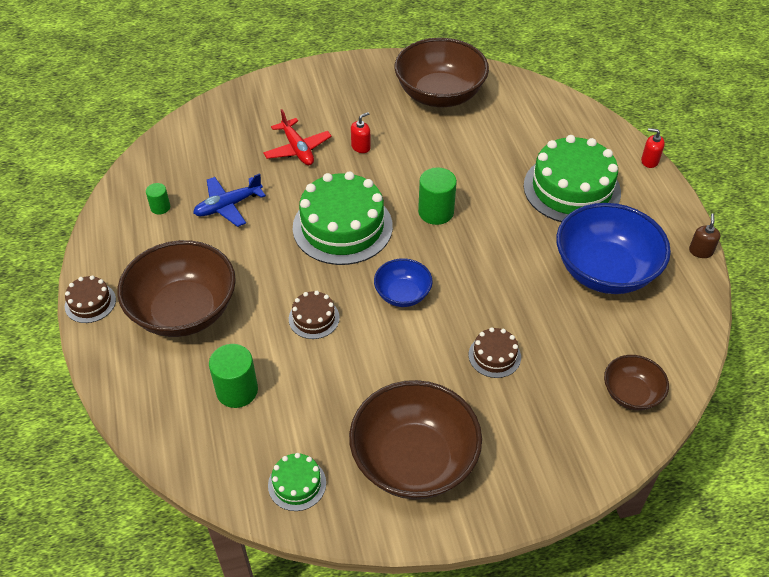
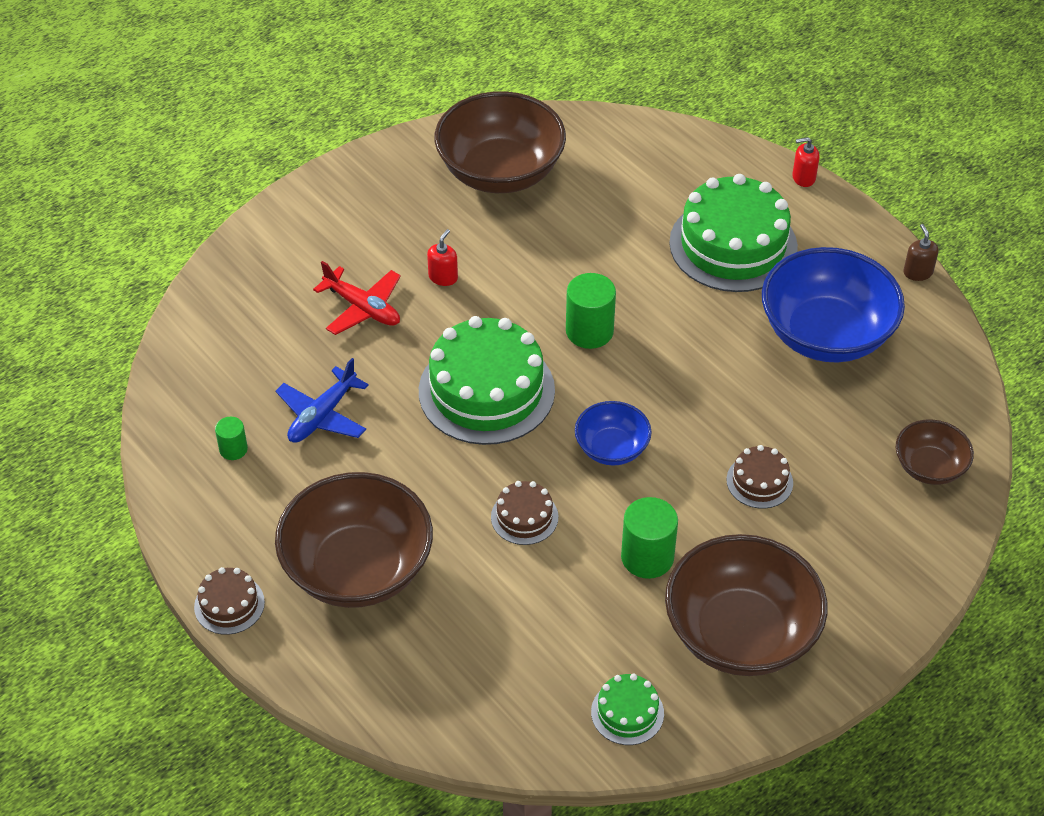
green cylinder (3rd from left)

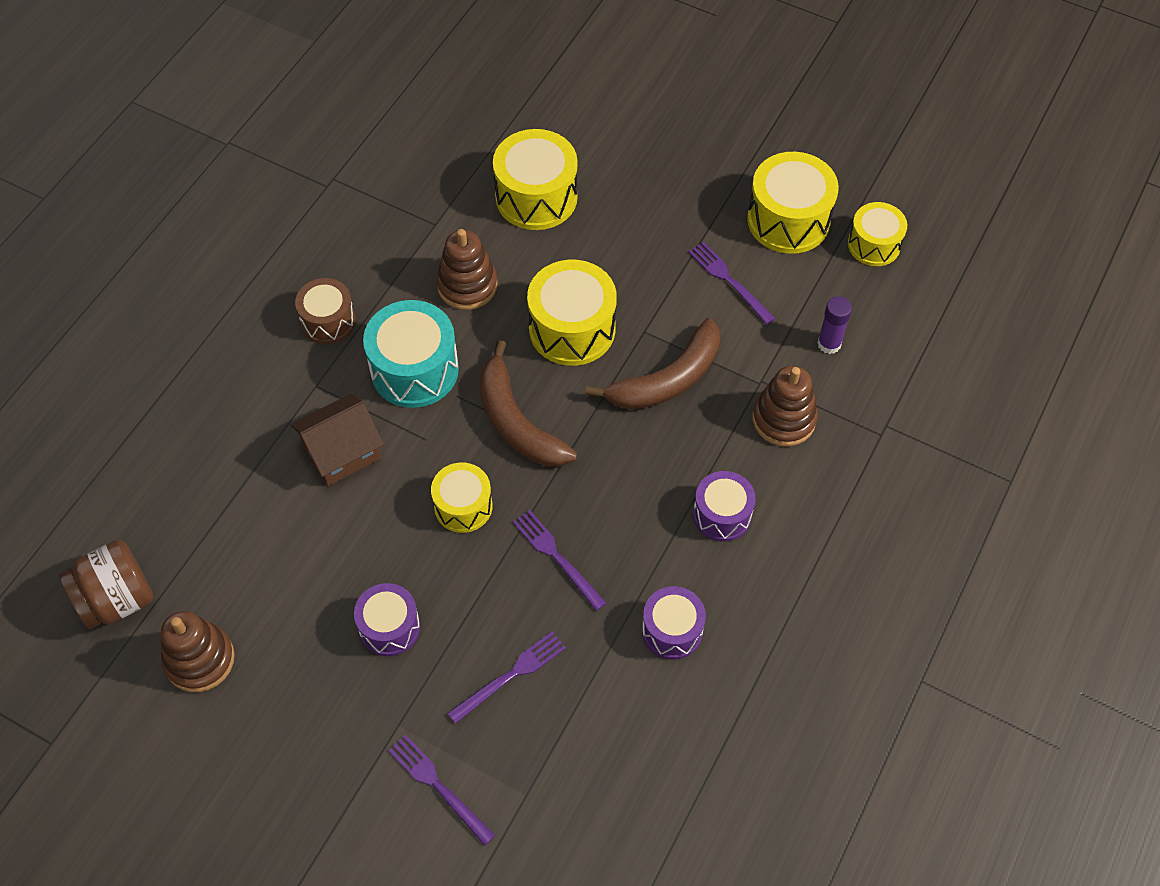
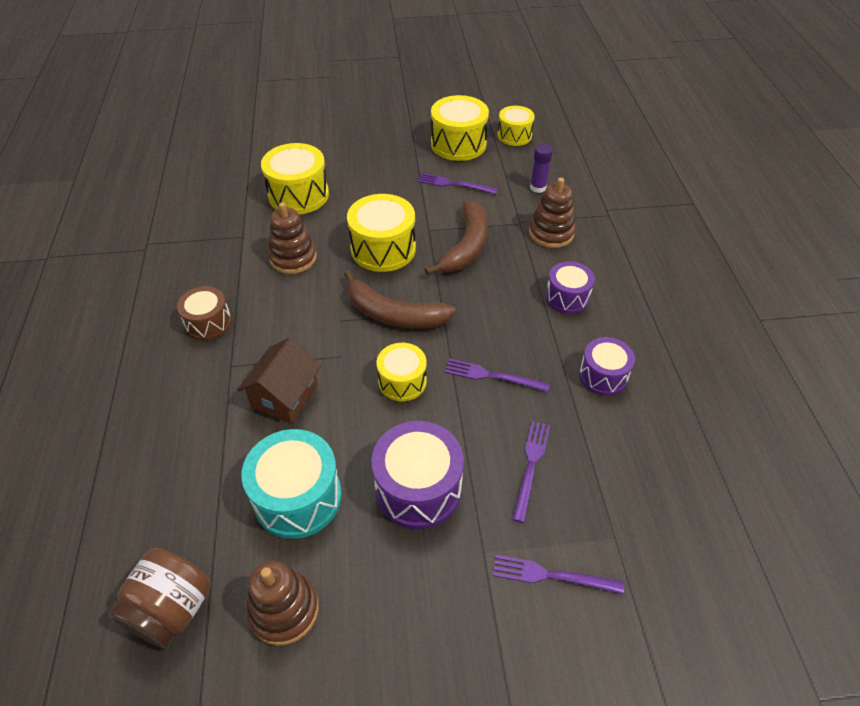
turquoise drum; purple drum (1st from left)

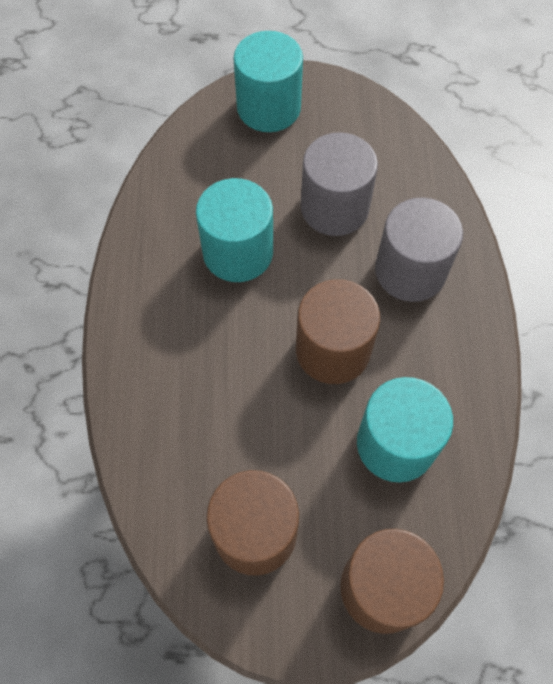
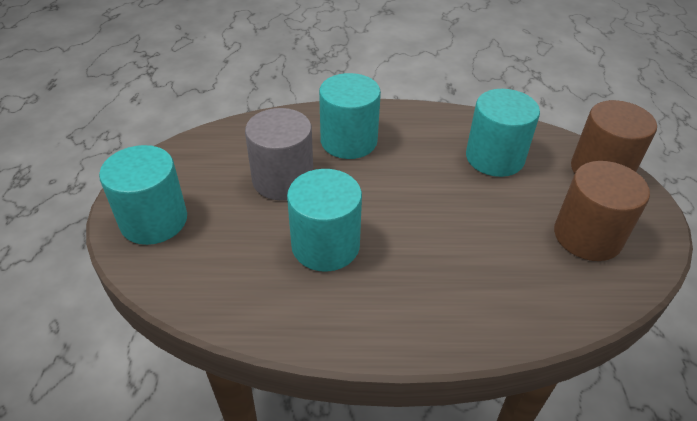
turquoise cylinder (3rd from left); brown cylinder (2nd from left in the first image)

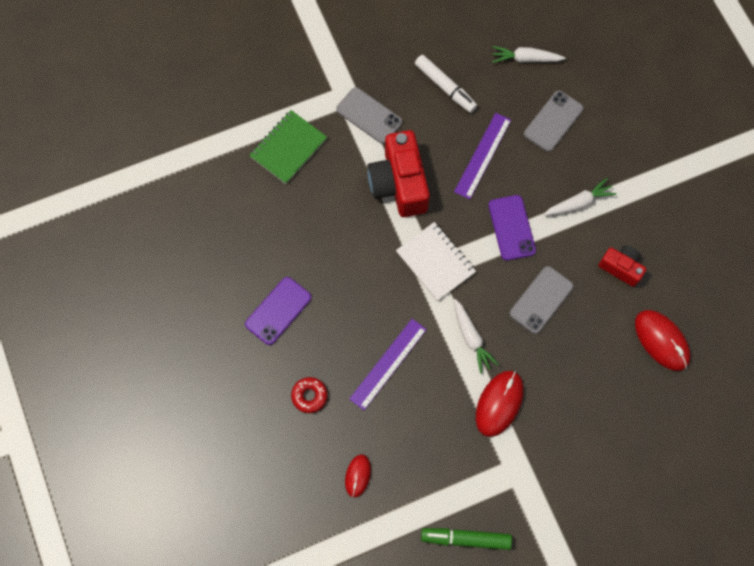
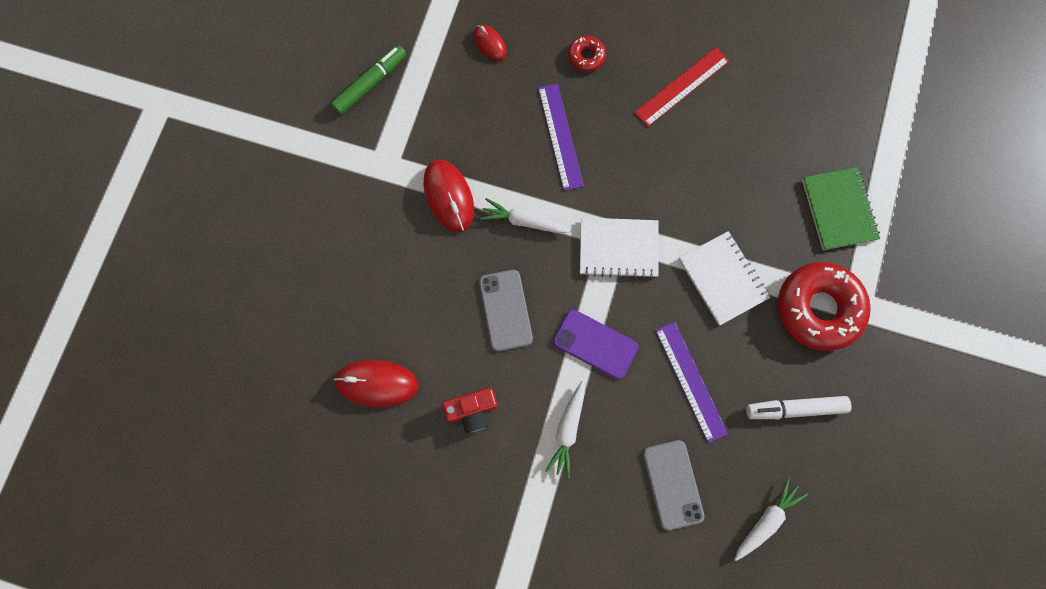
red ruler; white notebook (2nd from left); red donut (2nd from left)

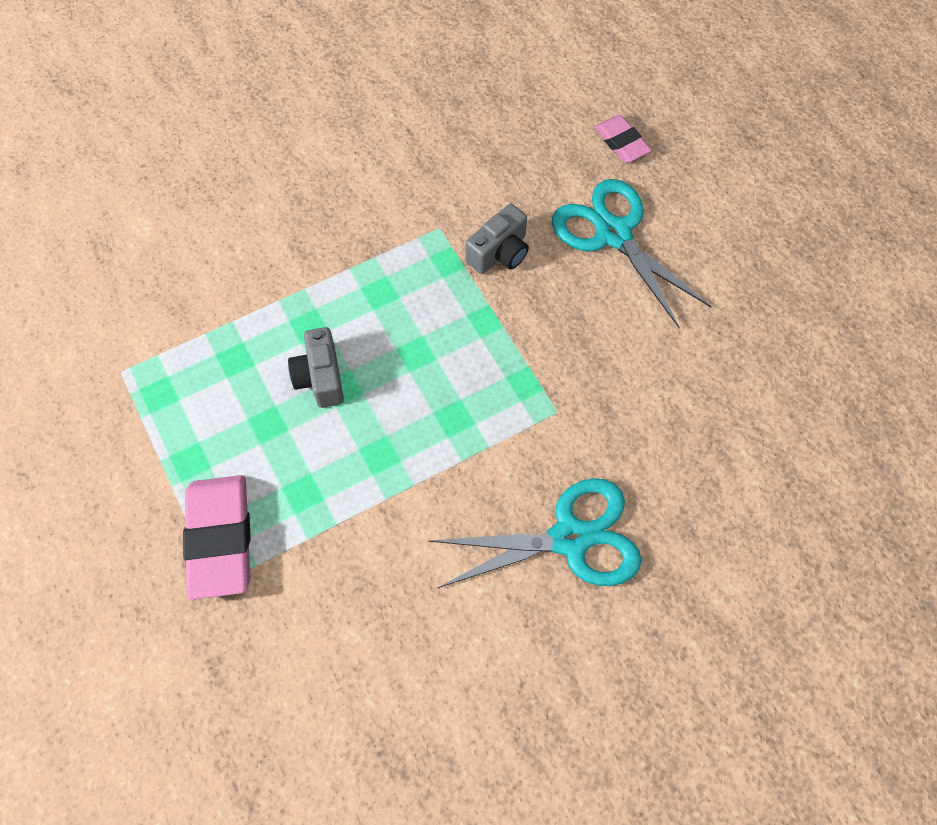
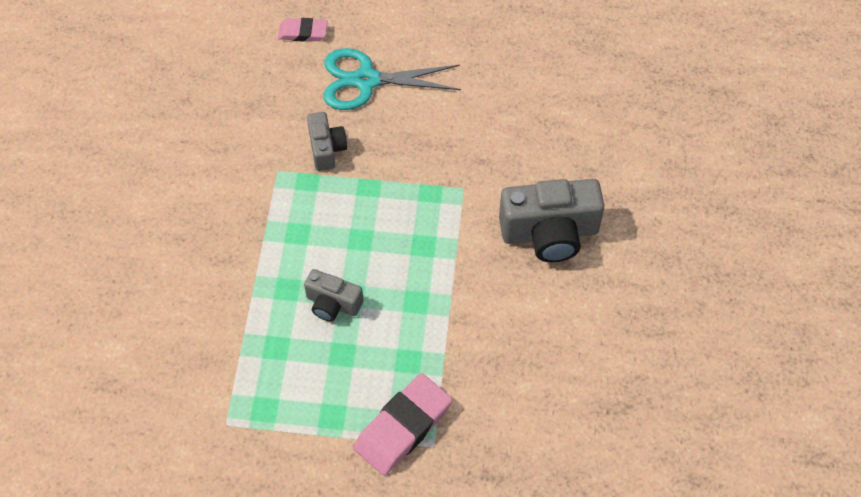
pink eraser (2nd from left); grey camera (3rd from left)

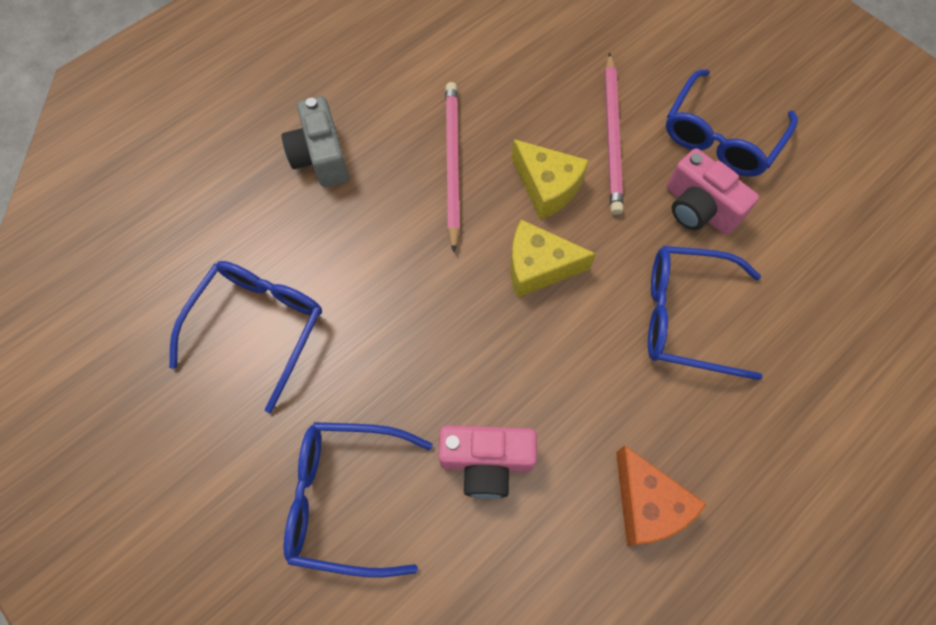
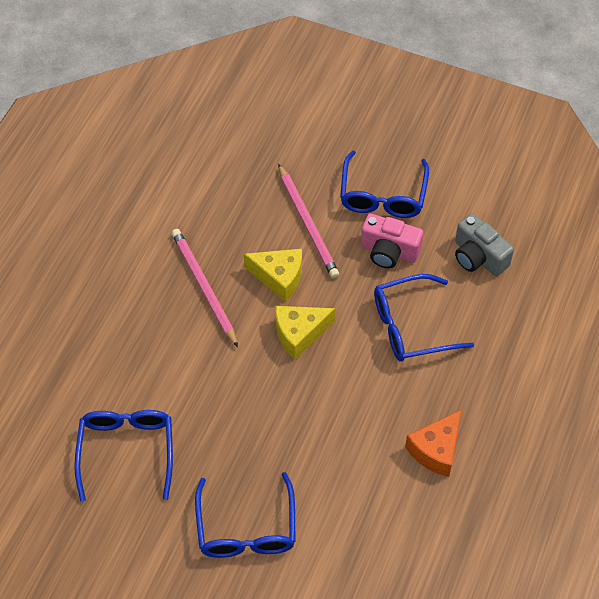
blue glasses (2nd from left); orange cheese; grey camera; pink camera (1st from left in the first image)

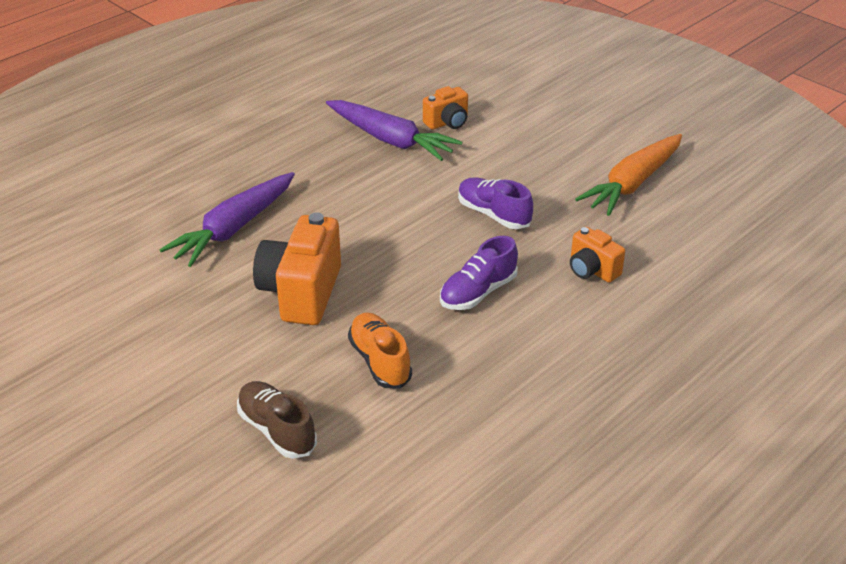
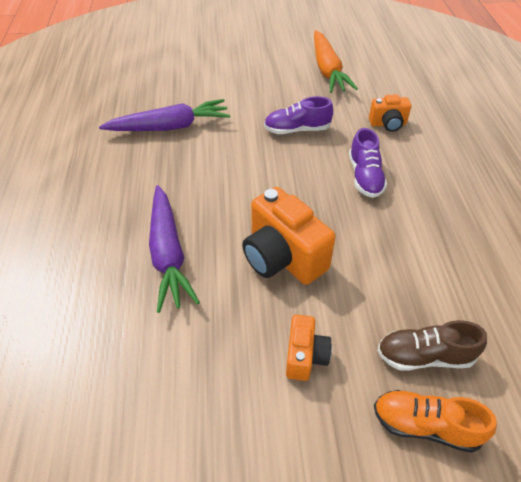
orange camera (2nd from left); orange shoe

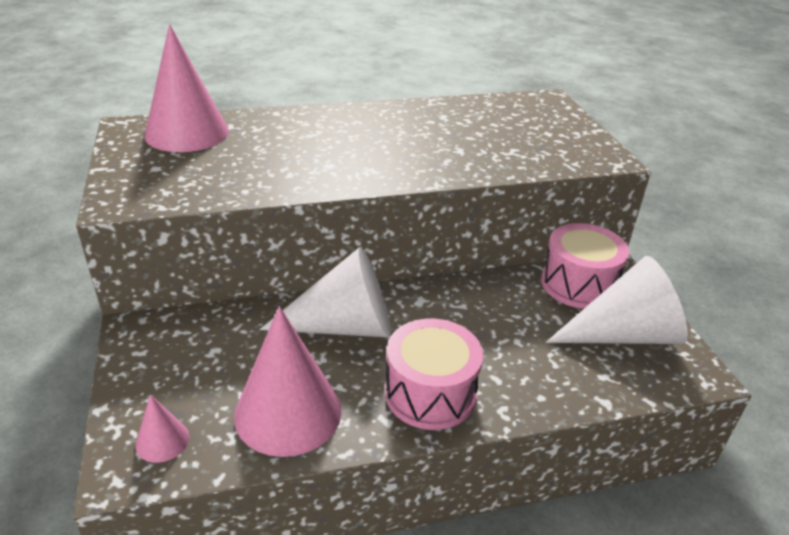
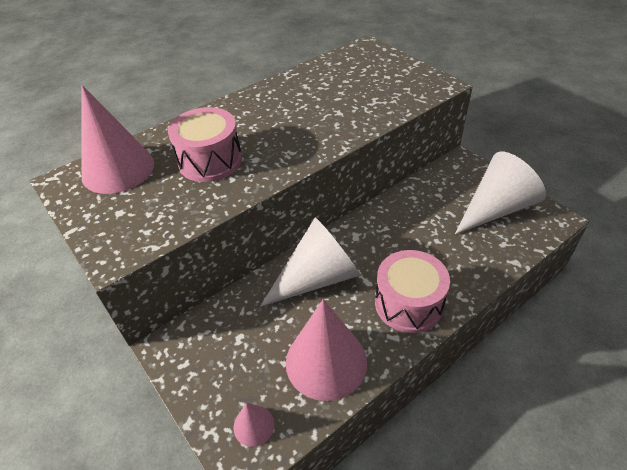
pink drum (1st from left)

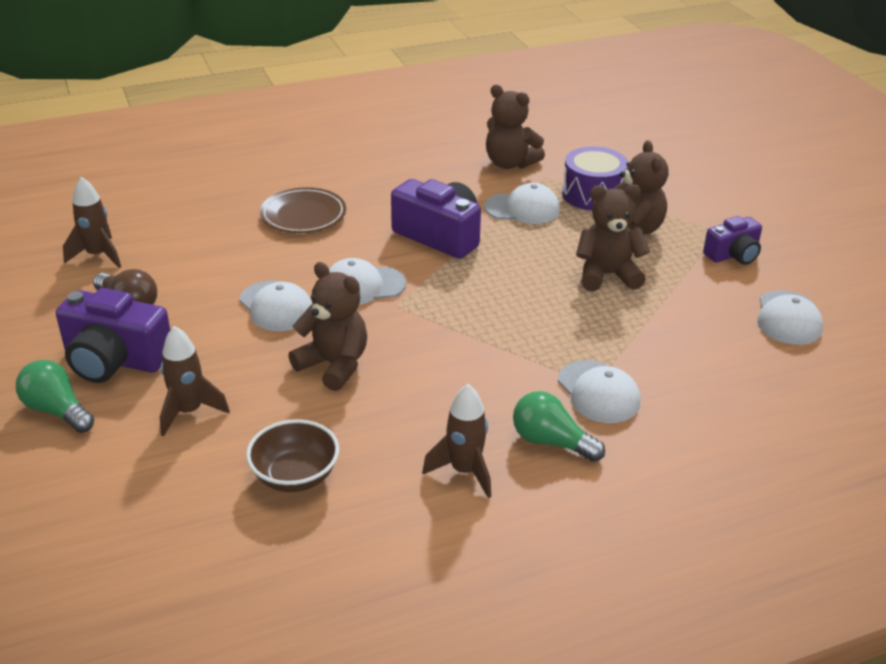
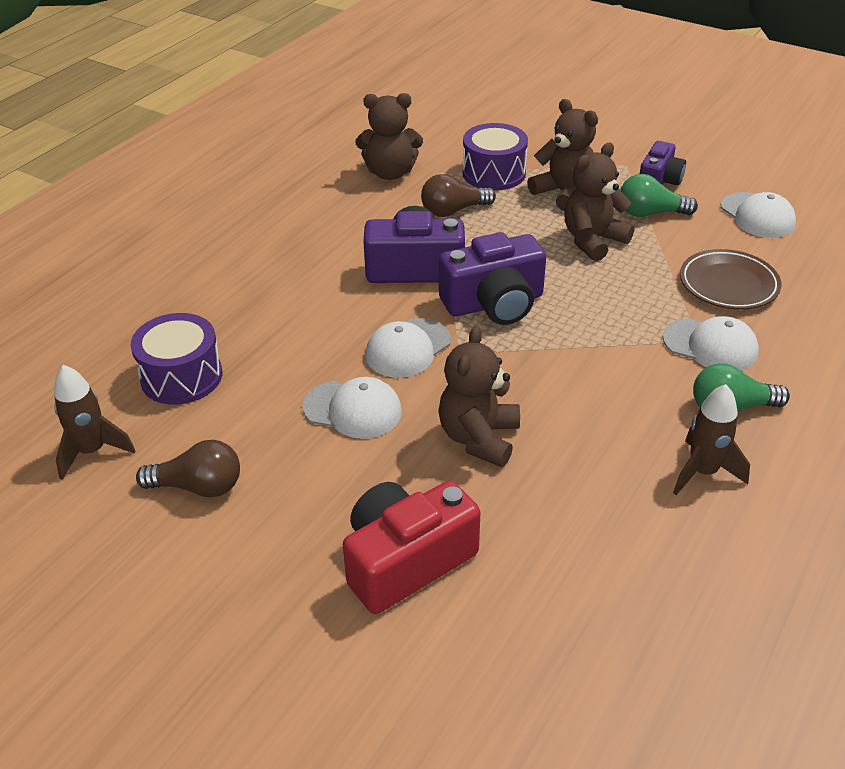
purple drum (1st from left); red camera; brown light bulb (2nd from left); brown teddy bear (2nd from left); purple camera (2nd from left); green light bulb (1st from left); brown plate; brown bowl

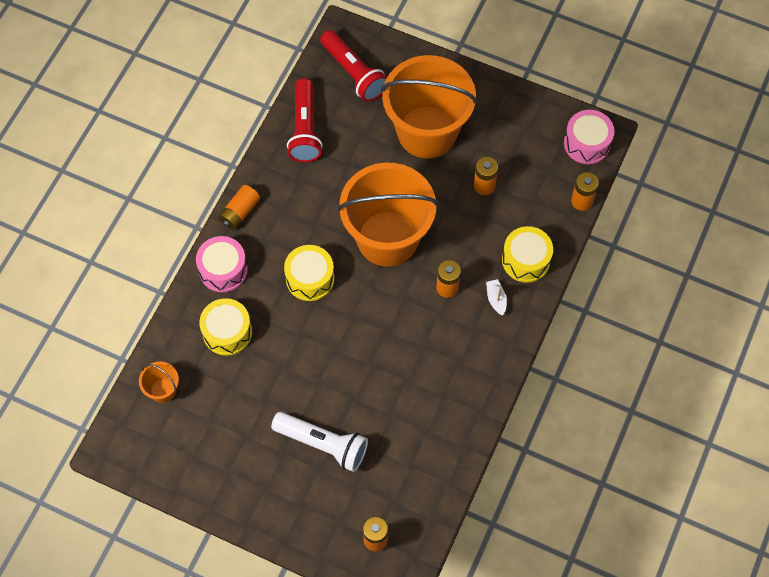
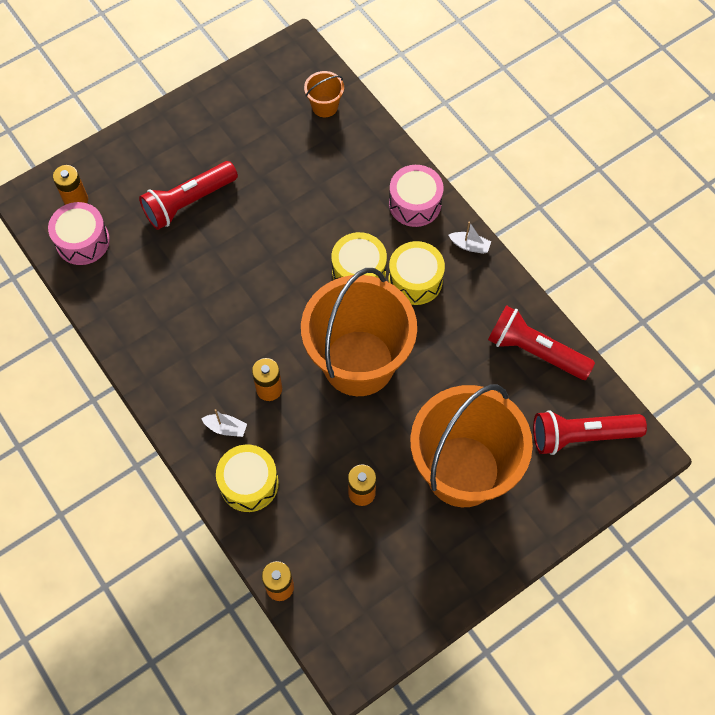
pink drum (1st from left); red flashlight (1st from left); yellow drum (3rd from left); white boat (2nd from left)

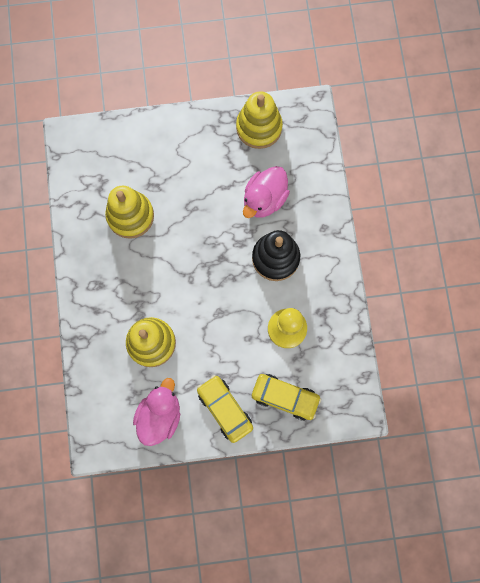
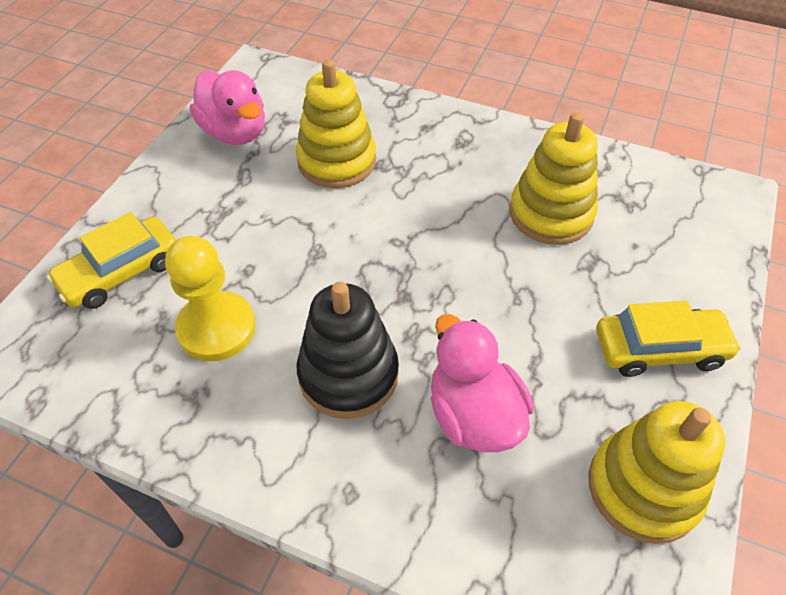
yellow car (2nd from left)

